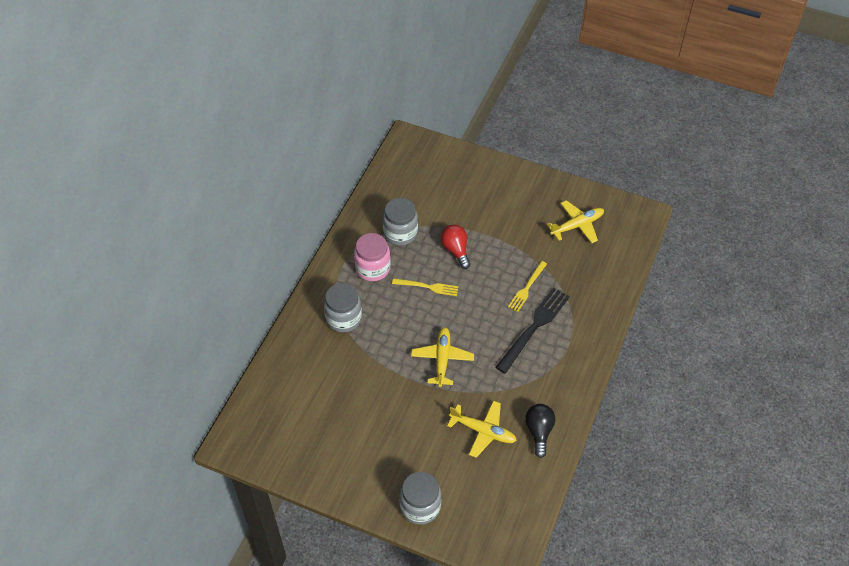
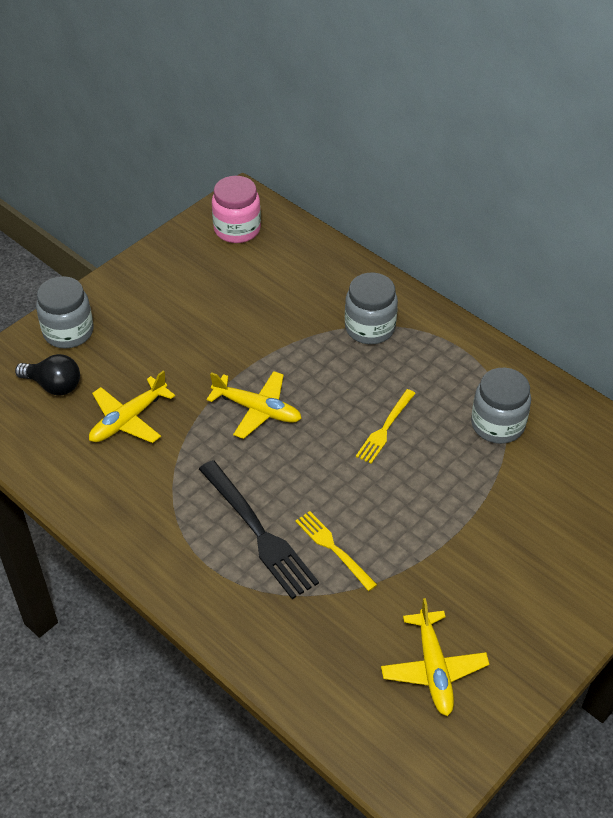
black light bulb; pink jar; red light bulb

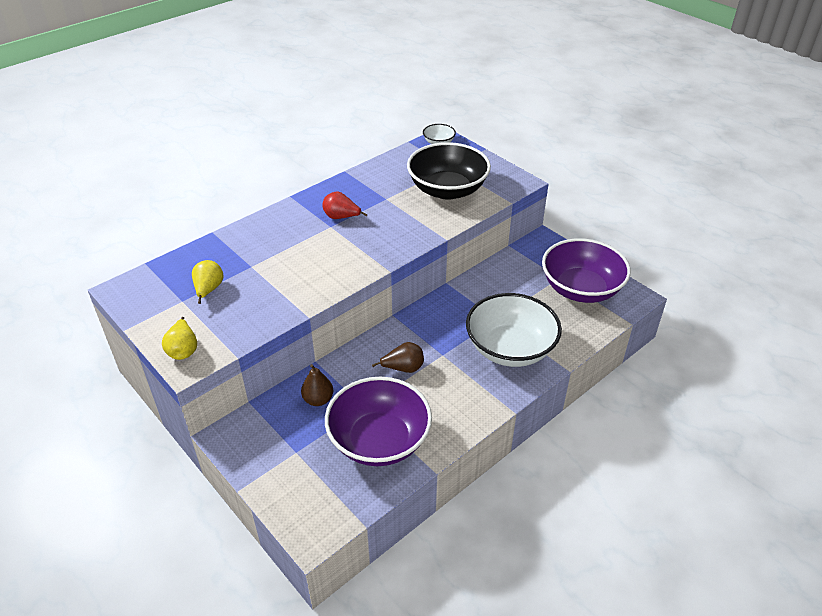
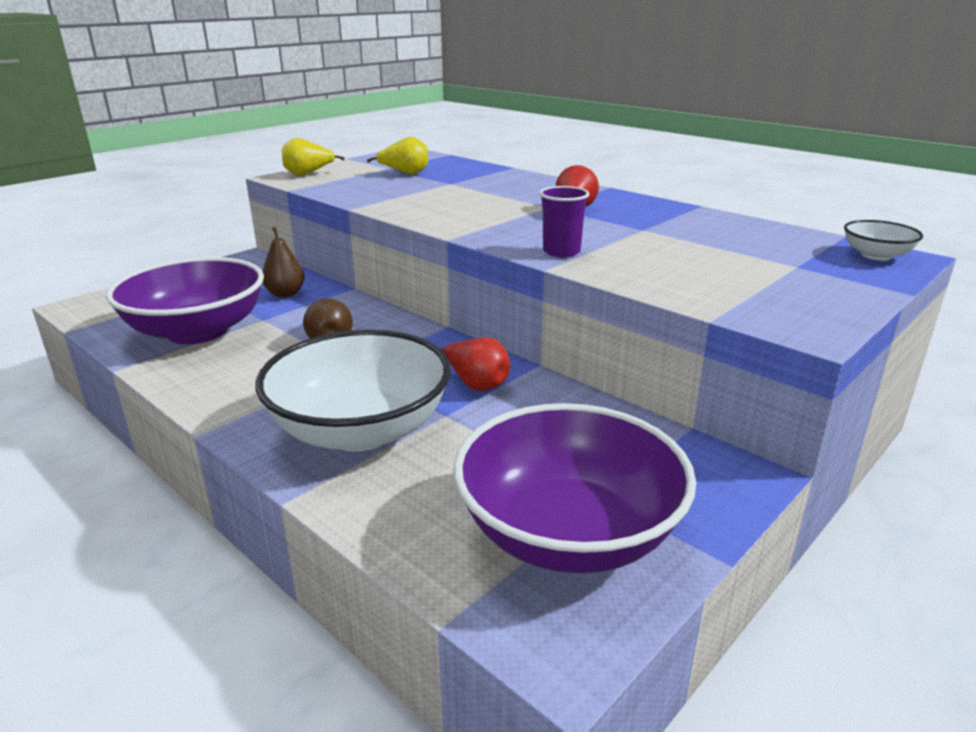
red pear (1st from left); purple cup; black bowl

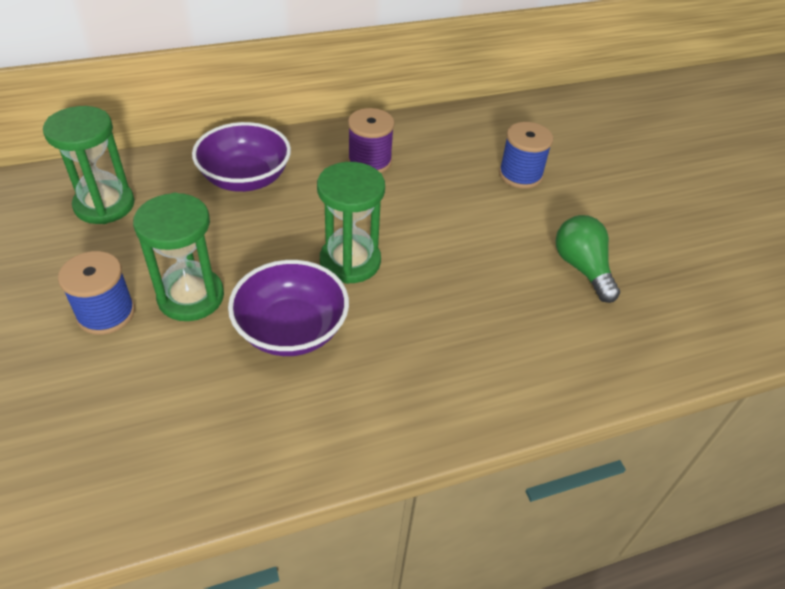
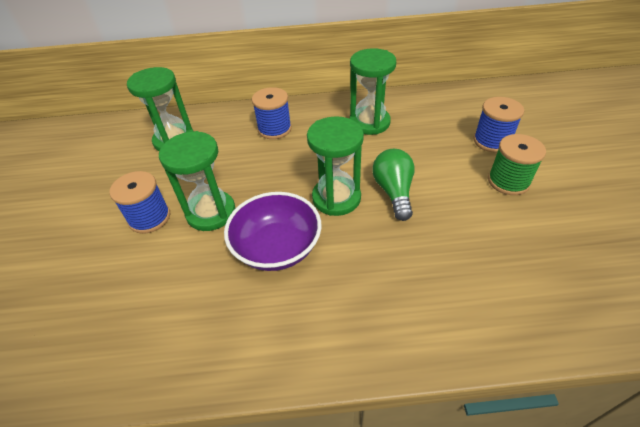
blue spool (2nd from left); green hourglass (4th from left); green light bulb; green spool

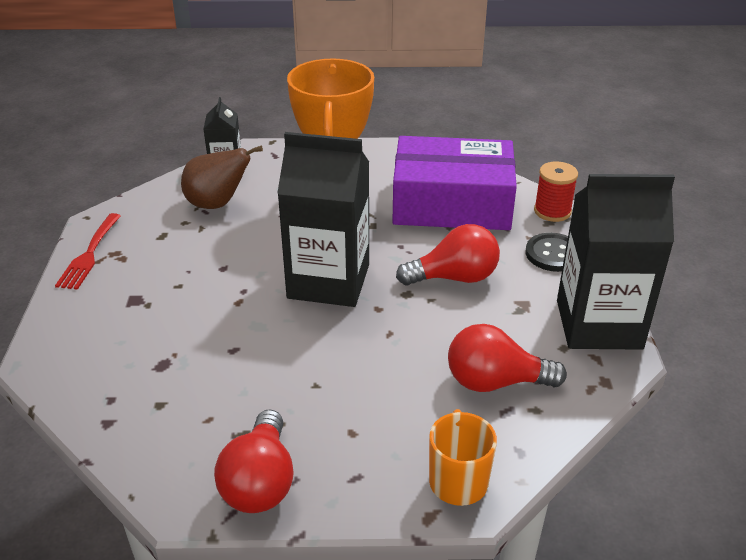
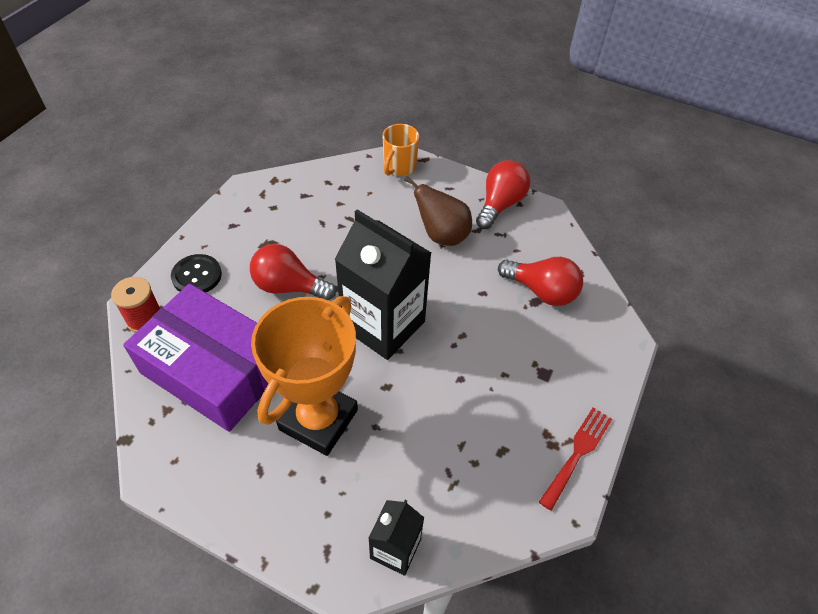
brown pear; red light bulb (3rd from left); black carton (3rd from left in the first image)

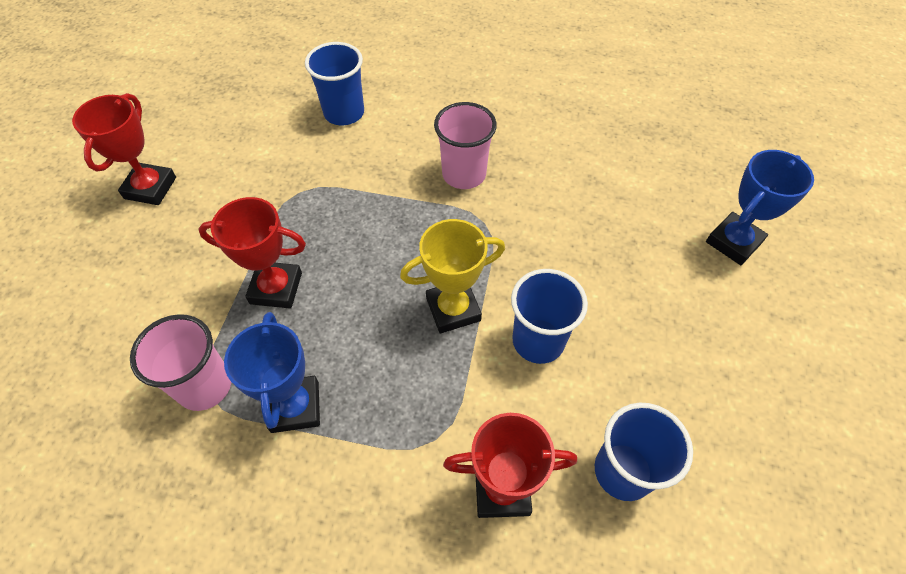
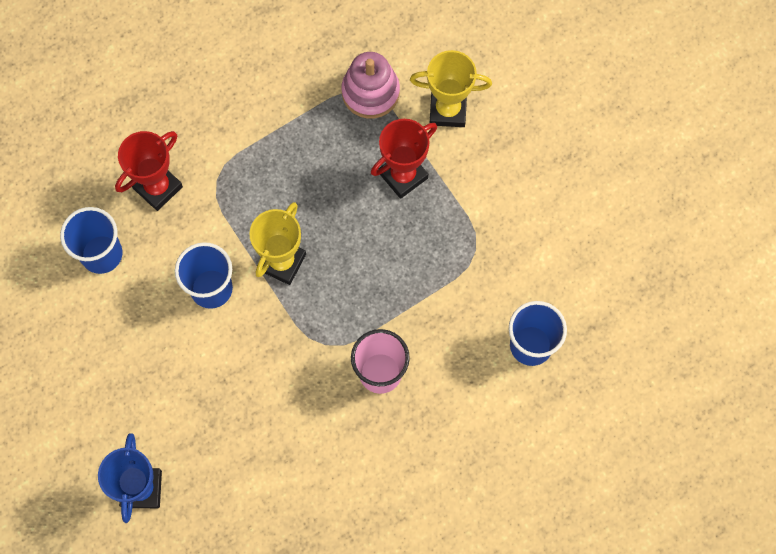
pink stacking toy; yellow trophy (2nd from left); red trophy (1st from left in the first image); blue trophy (1st from left in the first image)

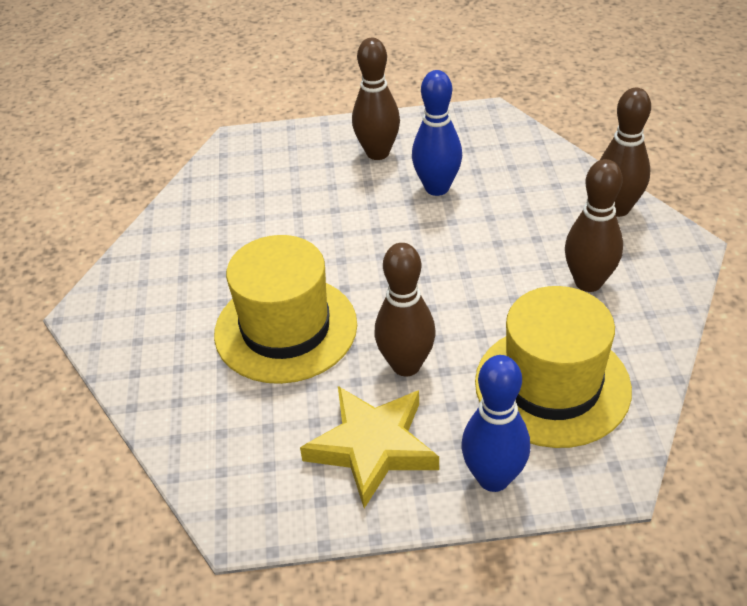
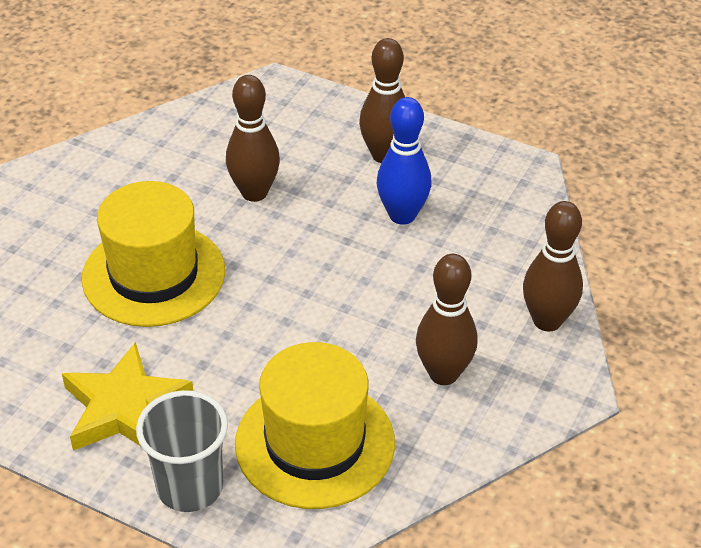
grey cup; brown bowling pin (1st from left)

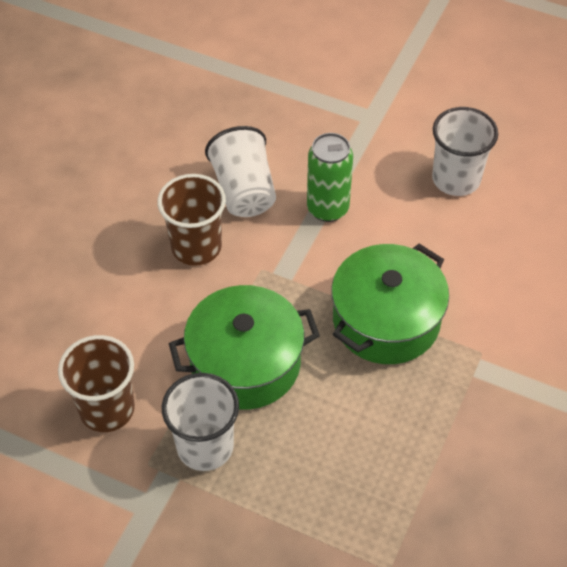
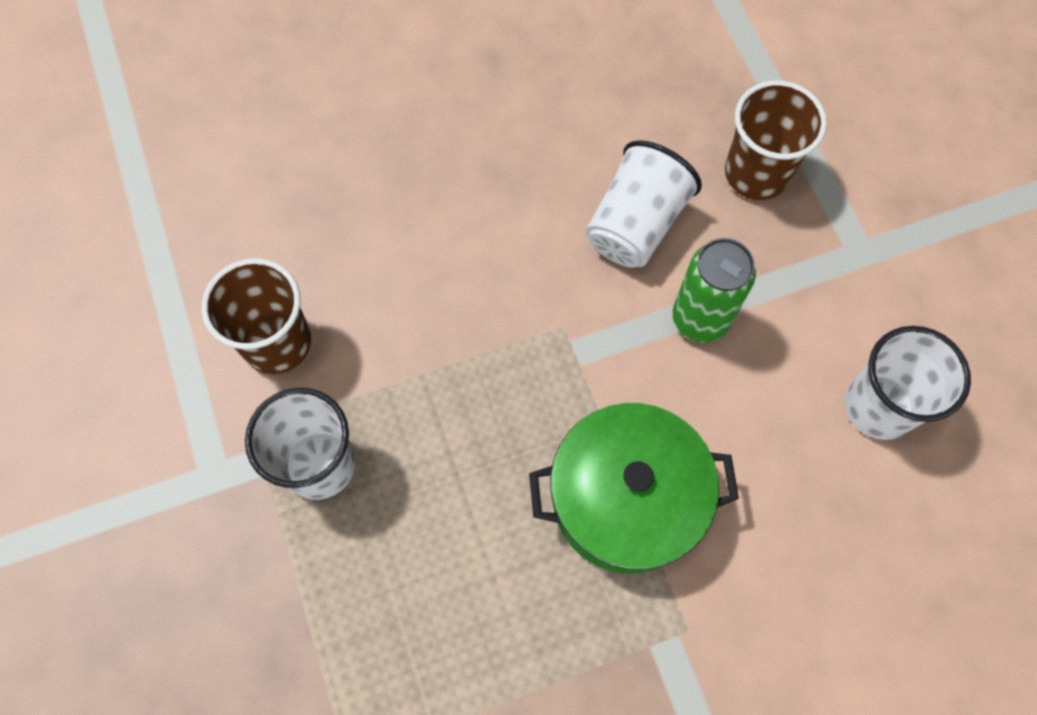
brown cup (2nd from left); green pot (1st from left in the first image)

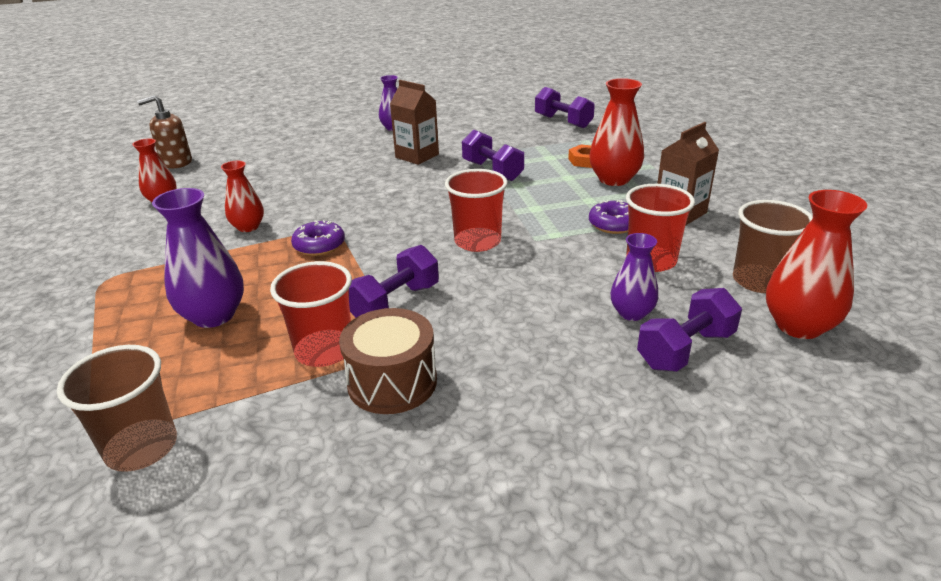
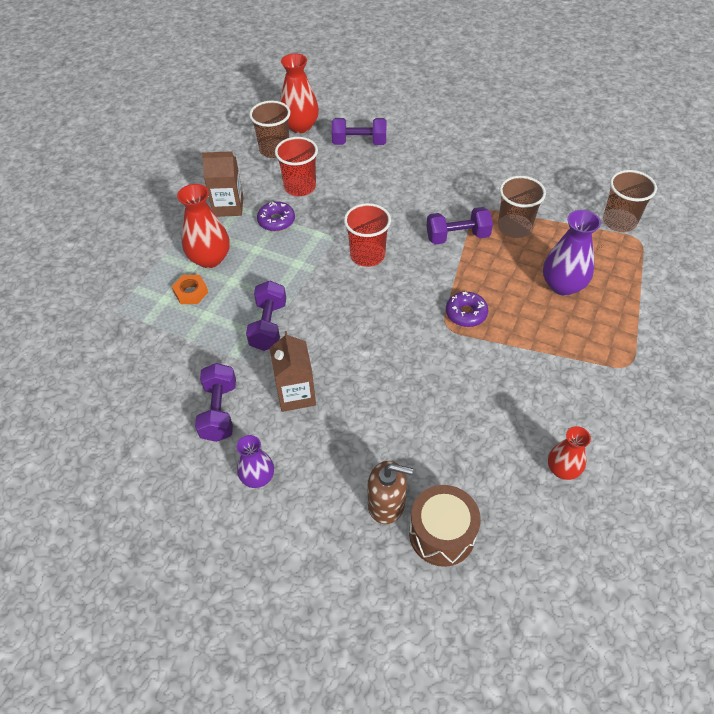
purple dumbbell (1st from left); brown soap dispenser; brown drum; brown cup (2nd from left); red vase (2nd from left in the first image); purple vase (3rd from left in the first image)

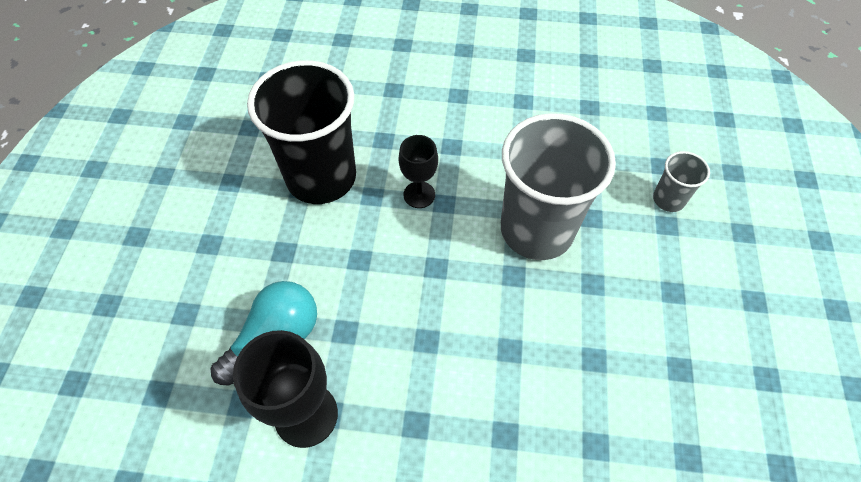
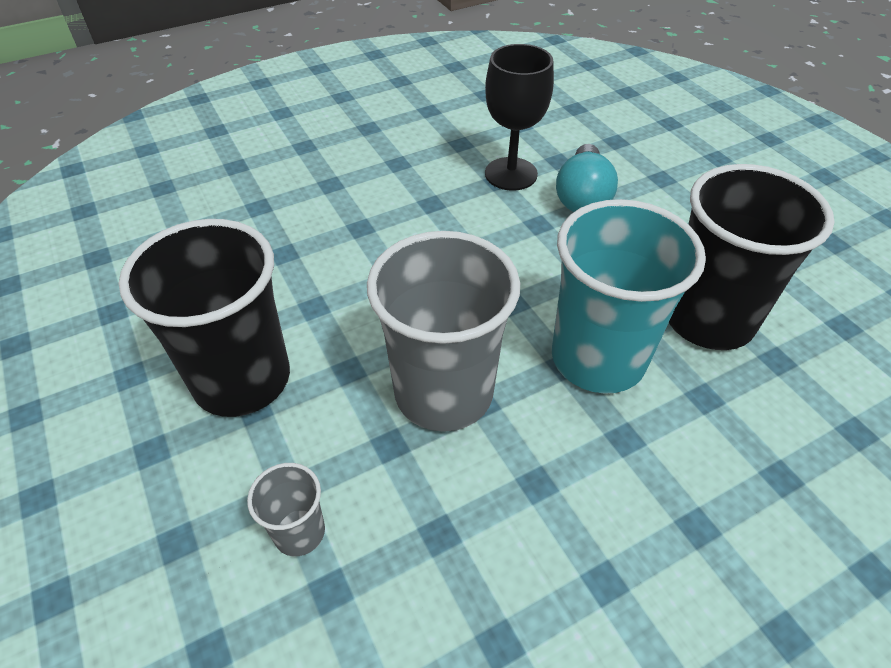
black cup (1st from left); turquoise cup

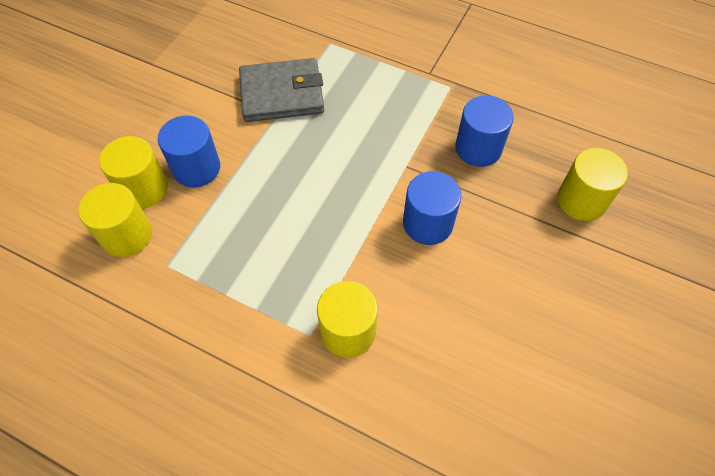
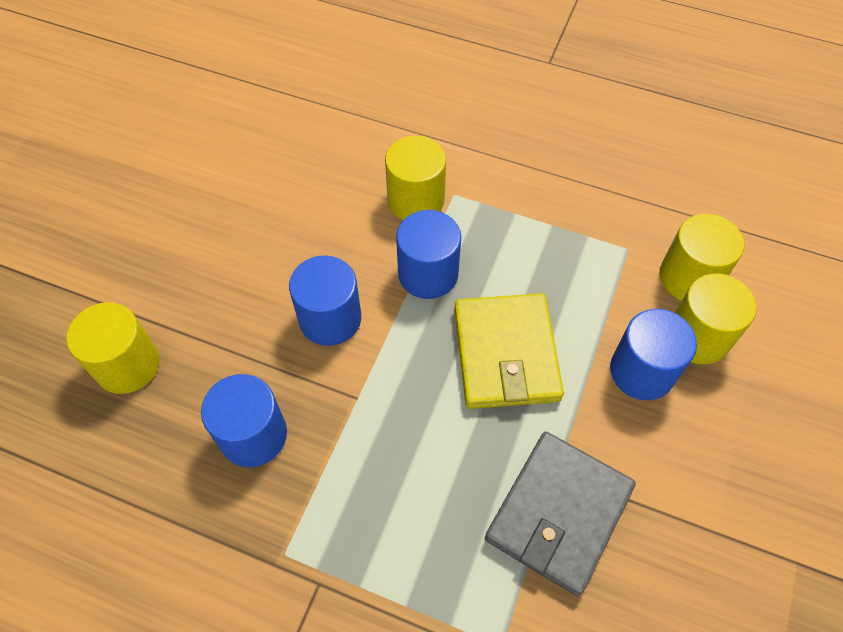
blue cylinder (3rd from left); yellow wallet; grey wallet

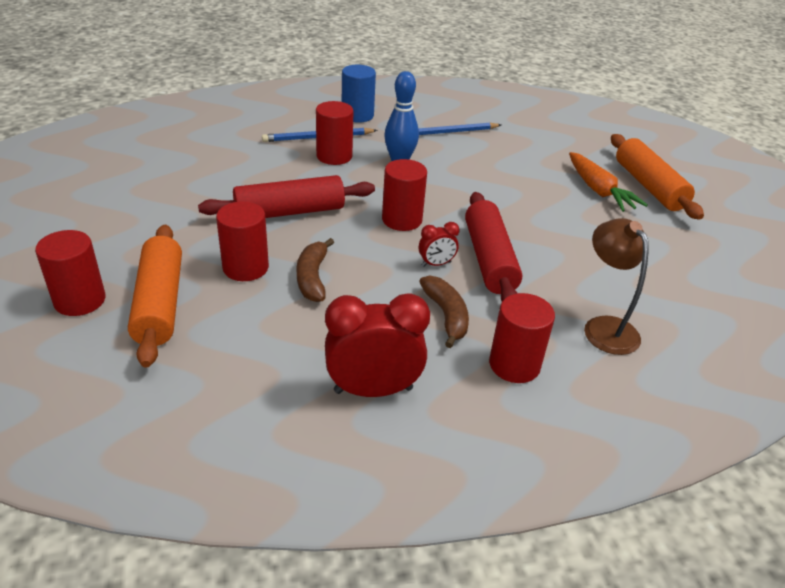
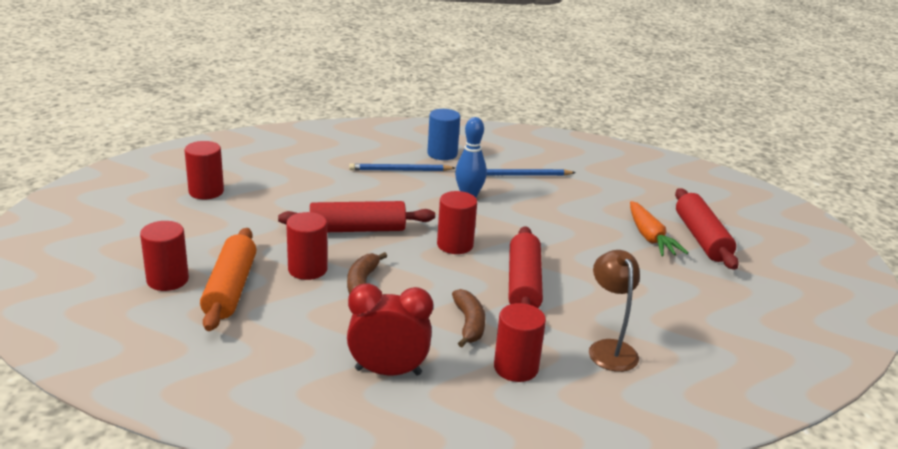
red cylinder (2nd from left); red rolling pin (3rd from left); red clock (2nd from left in the first image)

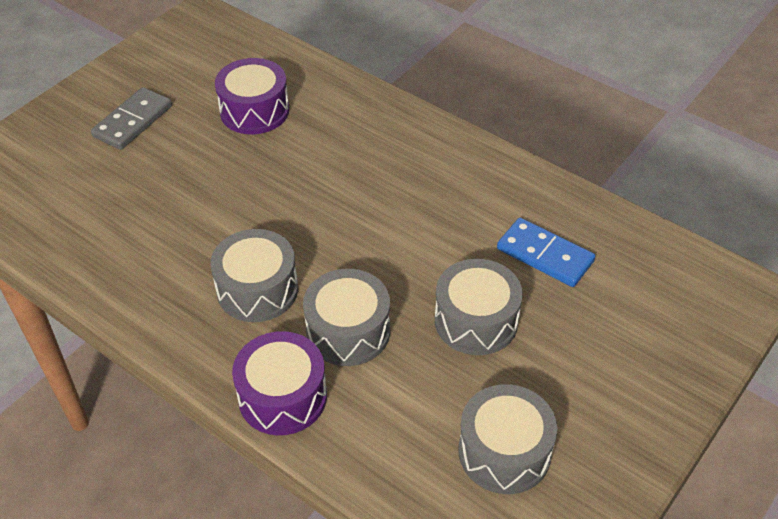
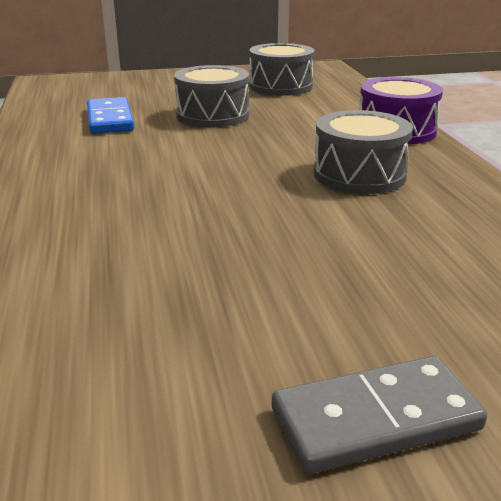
purple drum (1st from left in the first image); grey drum (2nd from left in the first image)

